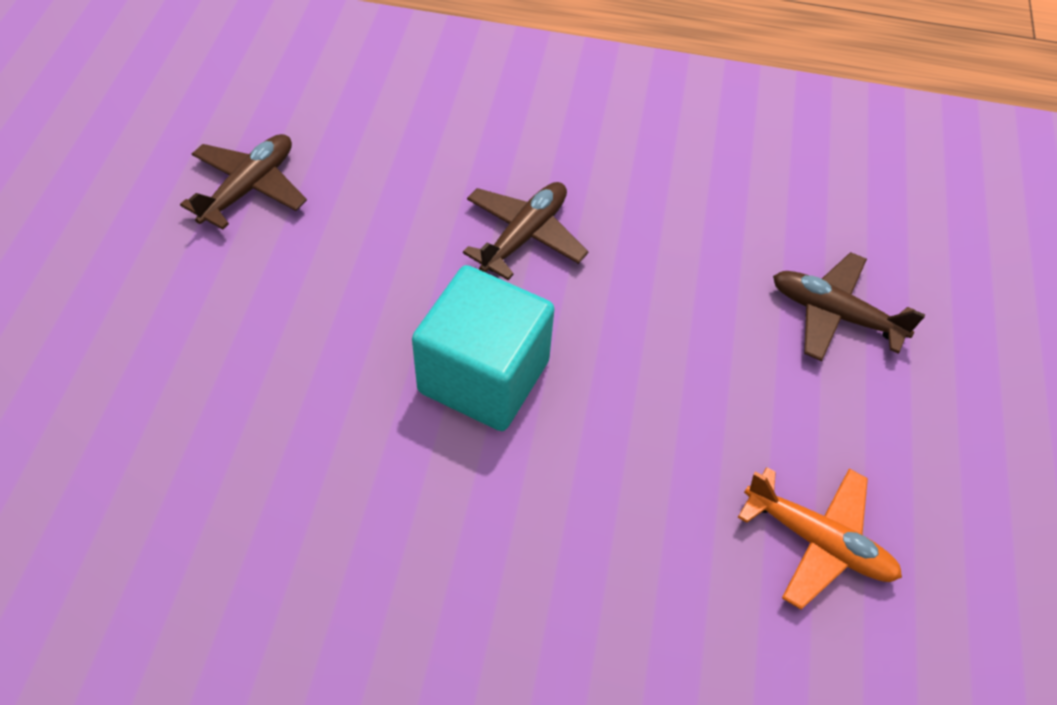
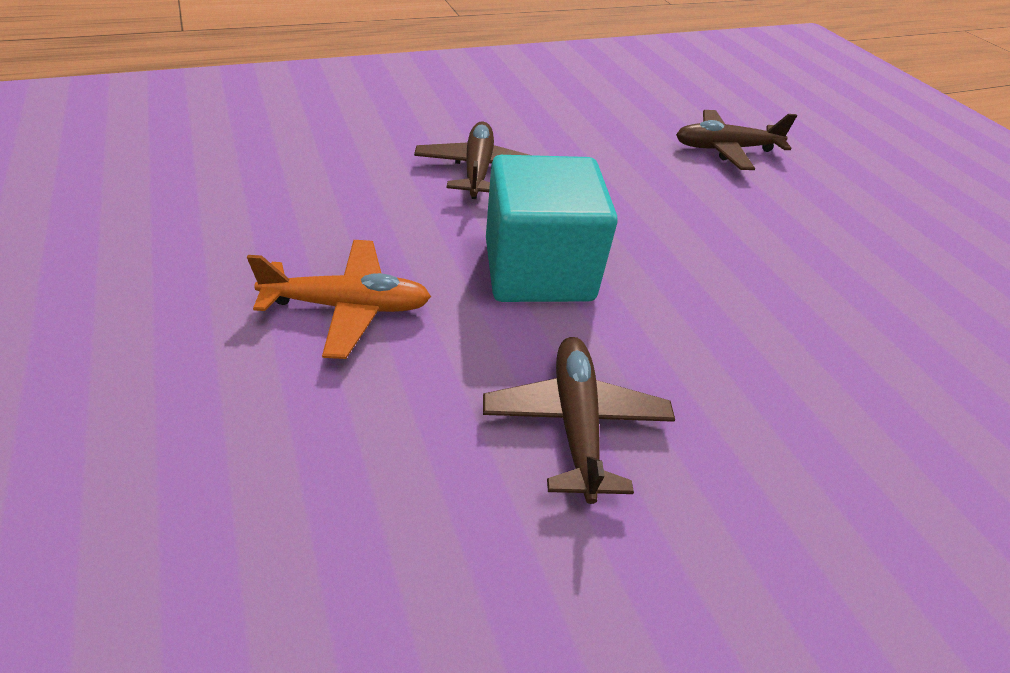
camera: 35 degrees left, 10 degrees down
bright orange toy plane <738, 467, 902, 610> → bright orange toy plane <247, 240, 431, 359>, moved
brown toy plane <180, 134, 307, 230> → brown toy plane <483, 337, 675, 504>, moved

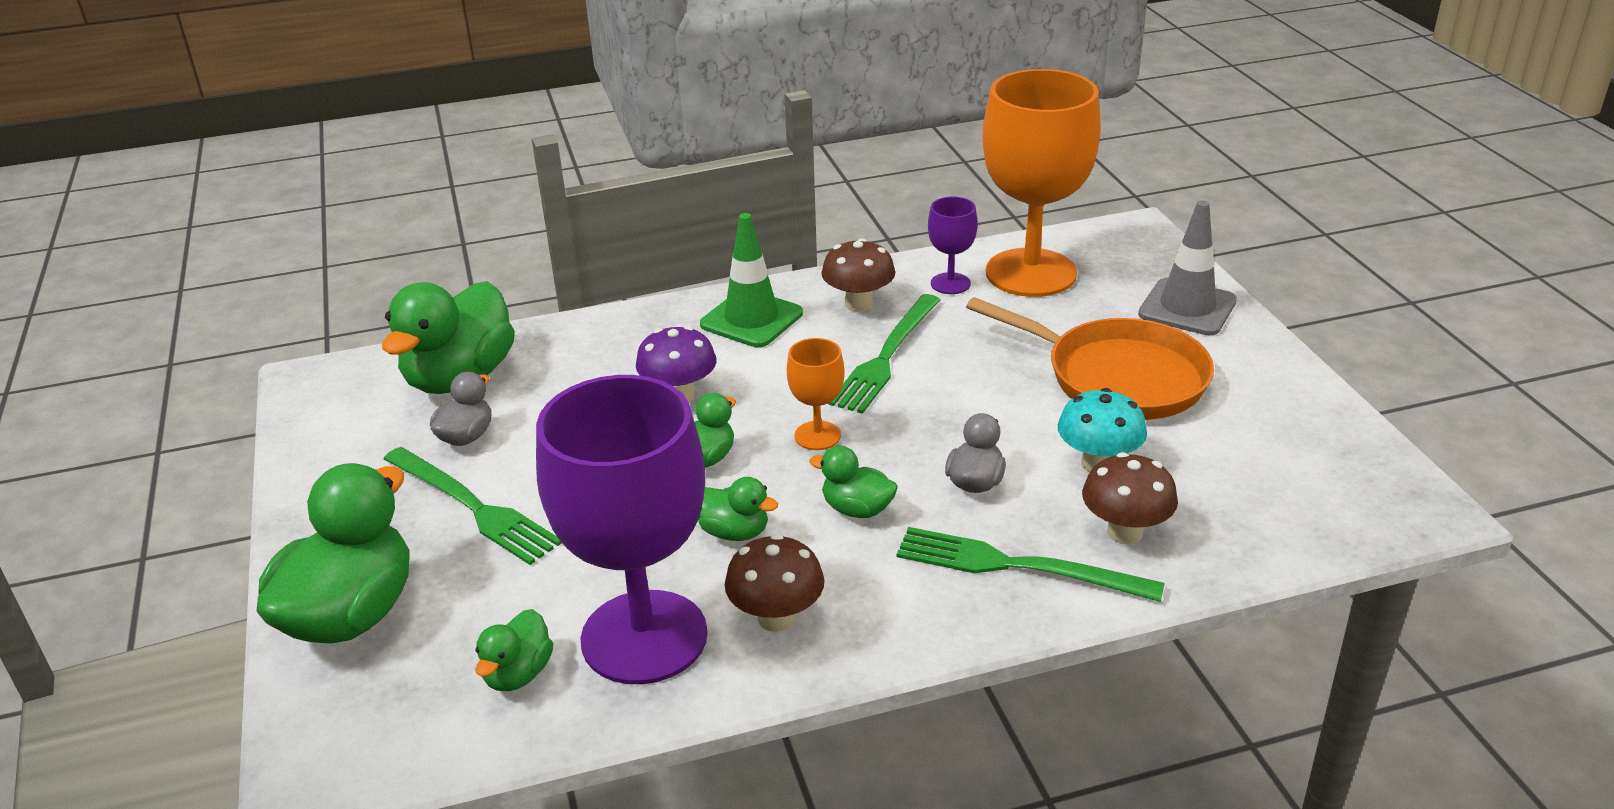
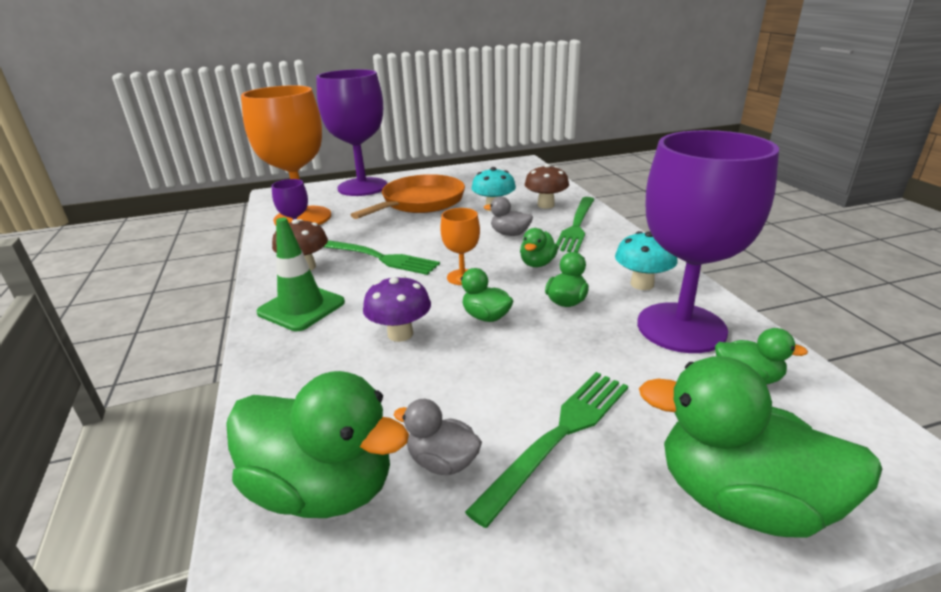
camera: 90 degrees left, 5 degrees down
gray road cone <1138, 200, 1237, 335> → violet wine glass <316, 69, 387, 196>
brown mushroom <725, 534, 825, 632> → turquoise mushroom <615, 231, 678, 290>

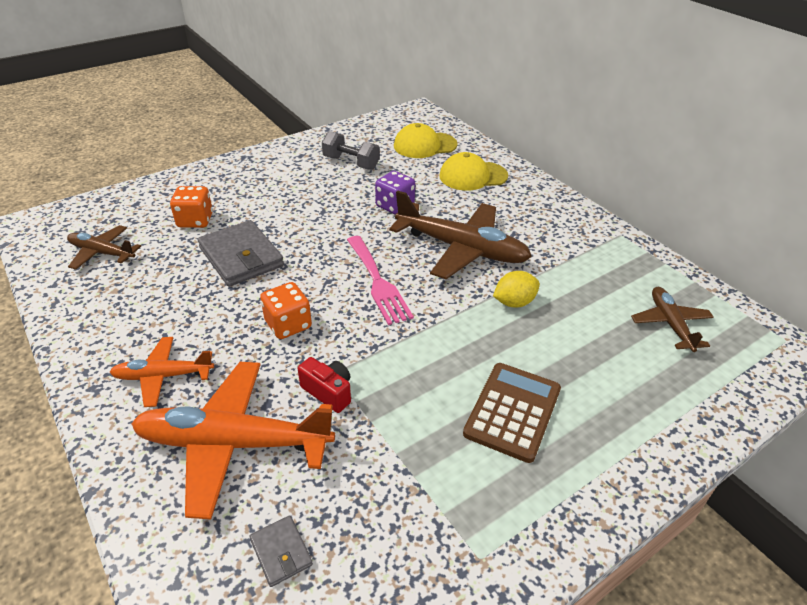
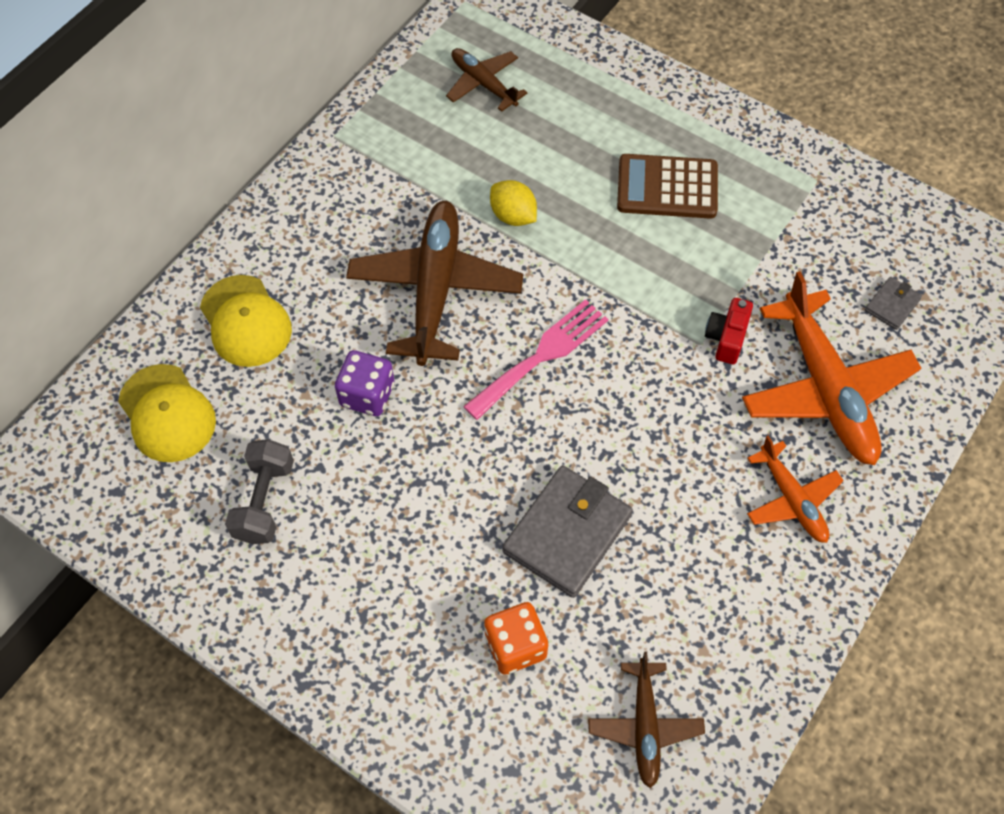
camera: 110 degrees left, 20 degrees up
brown toy plane <631, 287, 714, 352> → brown toy plane <446, 48, 528, 112>, 75 degrees clockwise
bright orange die <260, 282, 312, 339> → -

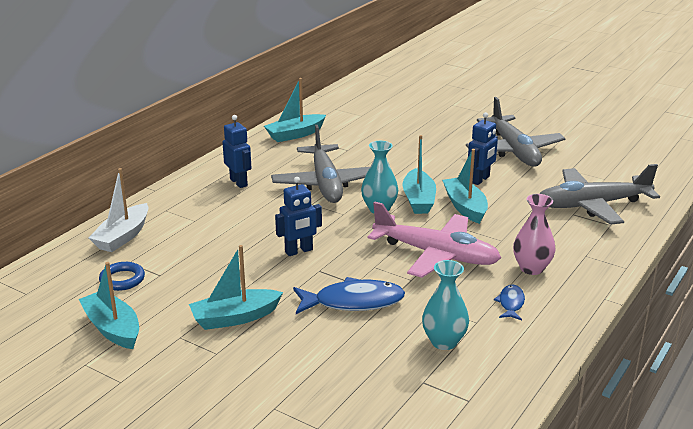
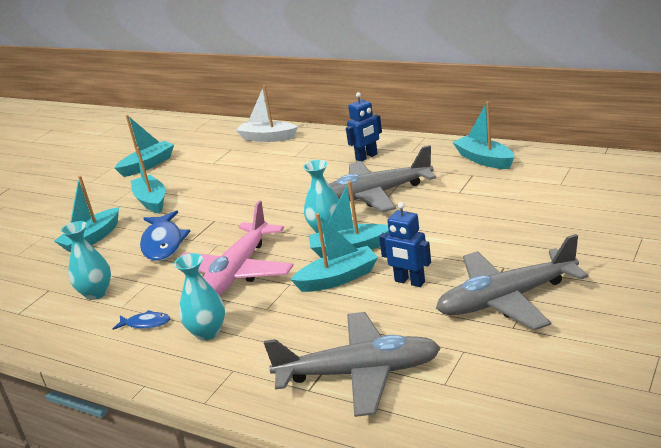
camera: 90 degrees right, 0 degrees up
- → turquoise toy boat <54, 176, 119, 252>
rose-pink flower vase <513, 194, 556, 275> → turquoise flower vase <174, 253, 225, 341>
gray toy plane <539, 164, 660, 225> → gray toy plane <264, 312, 441, 417>, 105 degrees clockwise
blue ring <99, 262, 145, 291> → -
blue toy robot <275, 177, 322, 256> → -

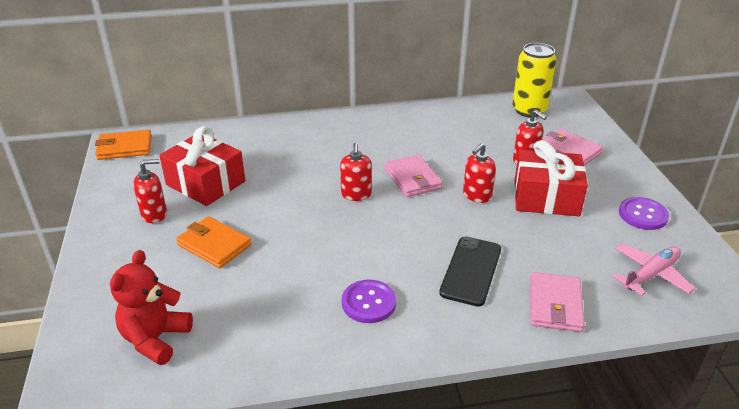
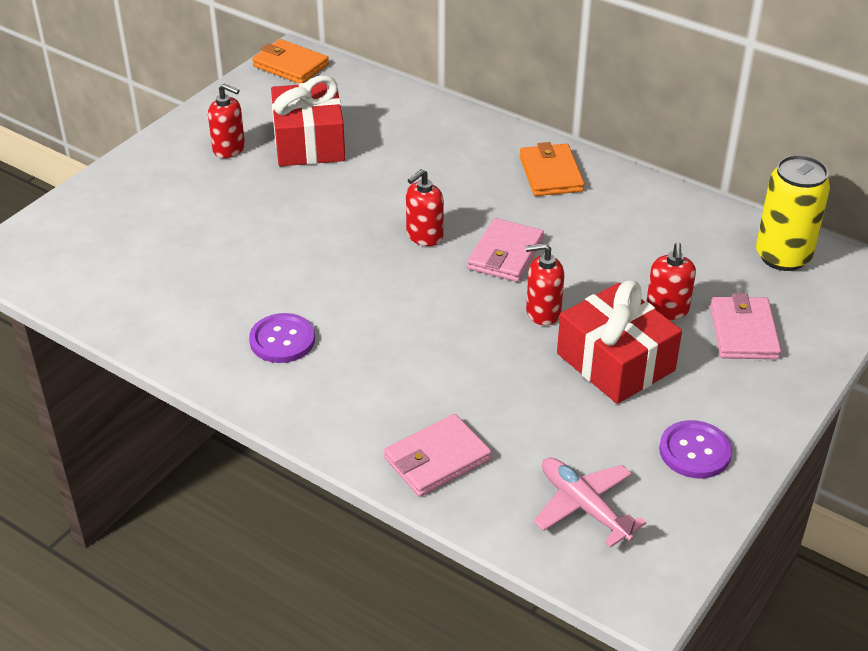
camera: 45 degrees right, 5 degrees up
bright orange wallet <176, 216, 251, 268> → bright orange wallet <520, 142, 585, 196>, moved
rose-pink toy plane <612, 244, 695, 296> → rose-pink toy plane <533, 457, 646, 548>, 135 degrees counterclockwise
red stuffed bear <110, 250, 193, 365> → -
jet-black phone <439, 236, 501, 307> → -

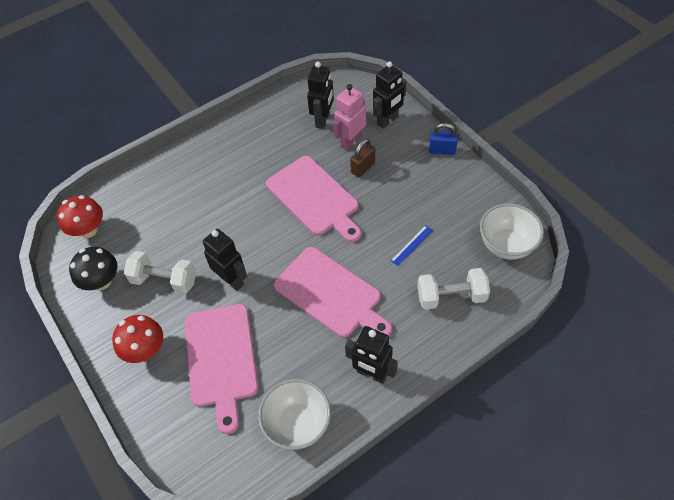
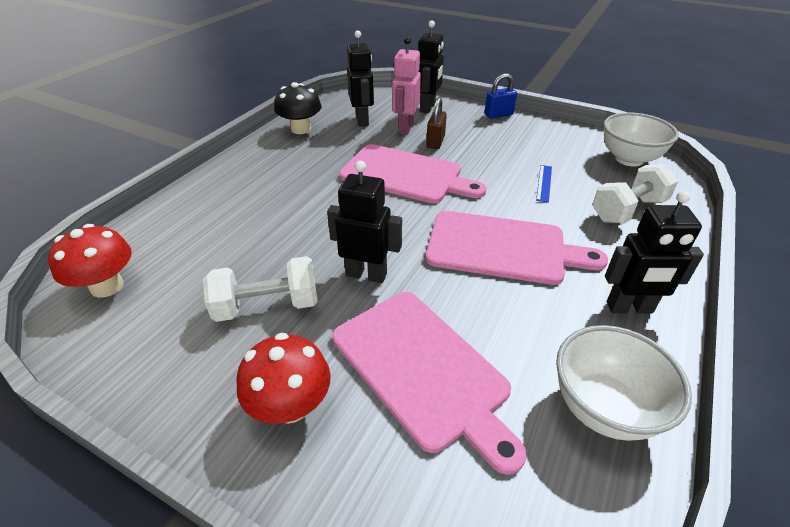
camera: 30 degrees left, 15 degrees down
jet-black mushroom <69, 247, 117, 290> → jet-black mushroom <274, 82, 322, 134>, moved

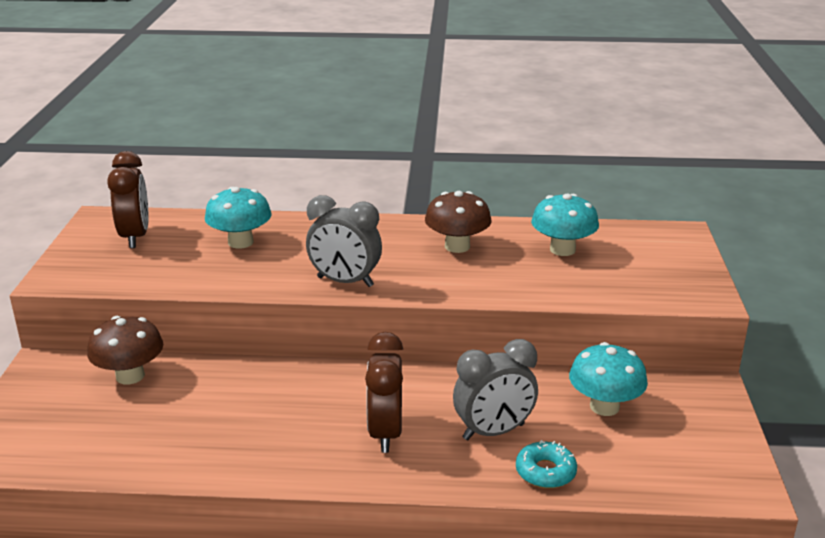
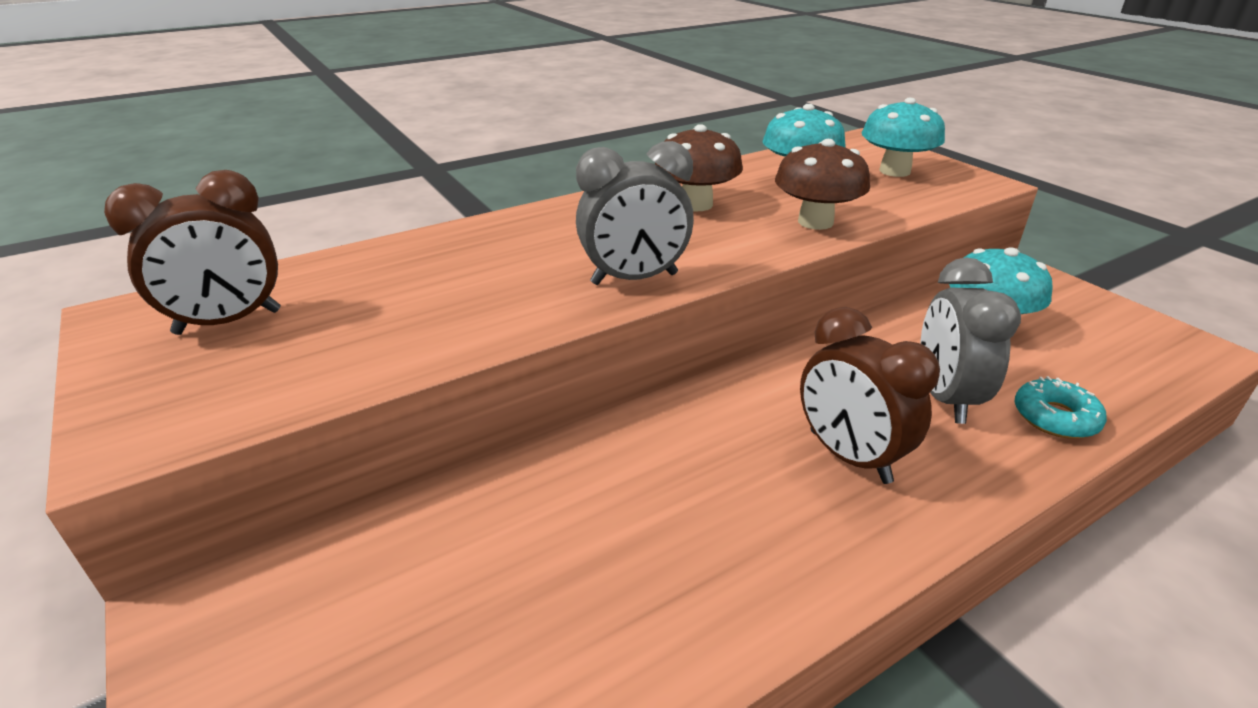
camera: 35 degrees left, 5 degrees up
brown bedside clock <107, 151, 149, 248> → brown bedside clock <104, 170, 281, 335>, 105 degrees clockwise
brown mushroom <87, 316, 164, 385> → brown mushroom <775, 139, 870, 230>, moved
turquoise mushroom <205, 187, 271, 249> → turquoise mushroom <862, 98, 945, 177>, moved
gray bedside clock <453, 339, 538, 440> → gray bedside clock <920, 257, 1021, 424>, 150 degrees clockwise

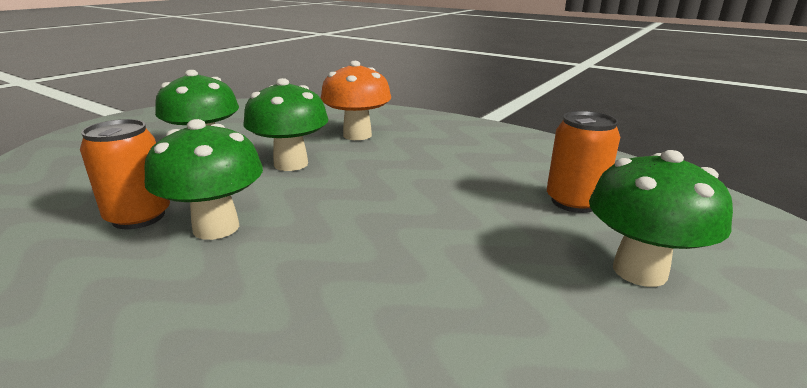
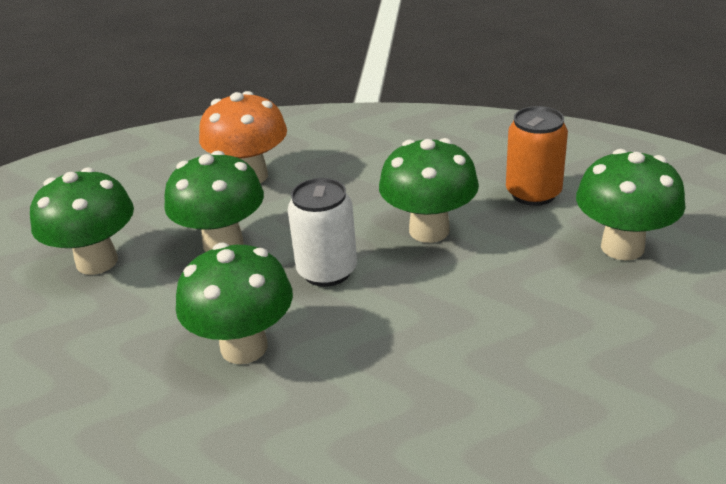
camera: 25 degrees left, 10 degrees up
- → snow-white soda can <288, 178, 357, 287>
- → green mushroom <379, 138, 479, 243>
bright orange soda can <80, 119, 170, 230> → -

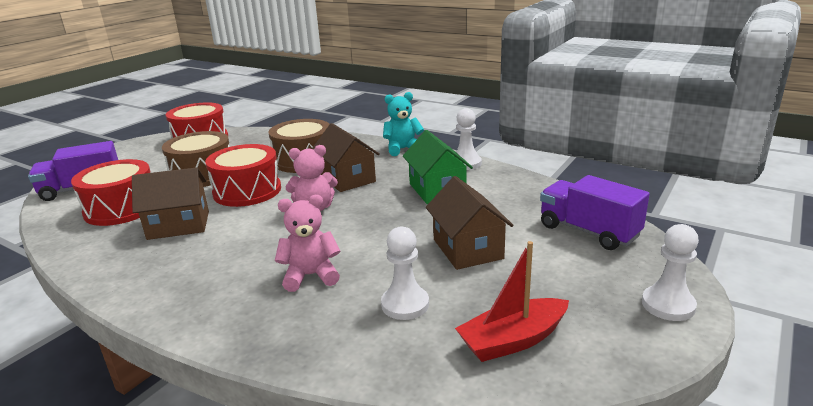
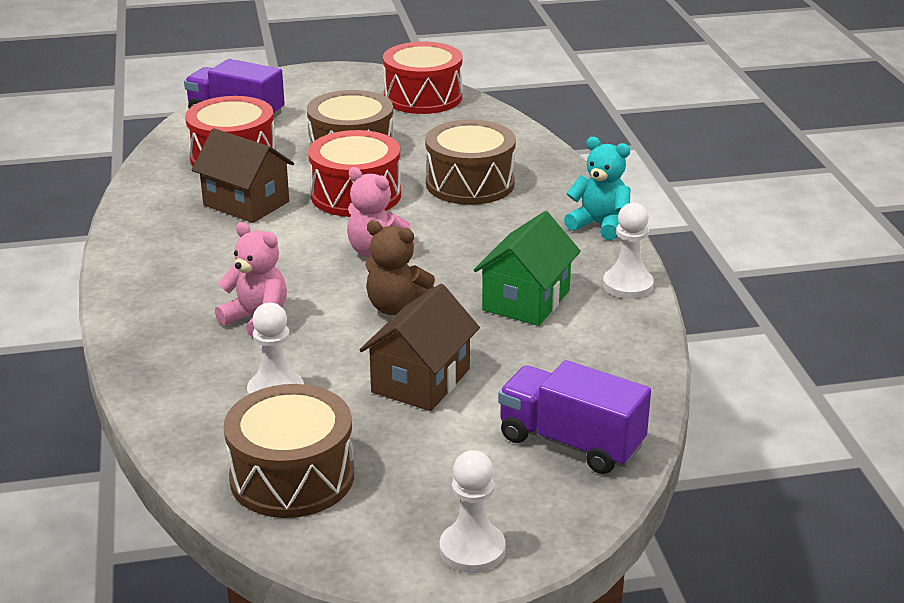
camera: 45 degrees right, 5 degrees up
red toy boat <455, 241, 569, 362> → brown drum <224, 384, 354, 518>
- → brown stuffed bear <365, 220, 435, 315>
violet truck <540, 175, 650, 250> → violet truck <498, 360, 651, 474>, 60 degrees counterclockwise
brown toy house <312, 123, 380, 192> → -

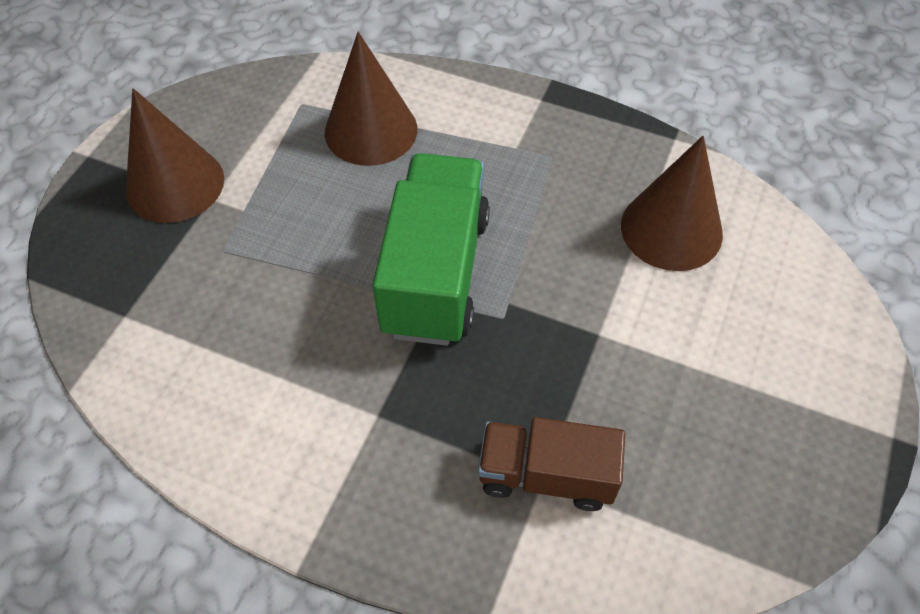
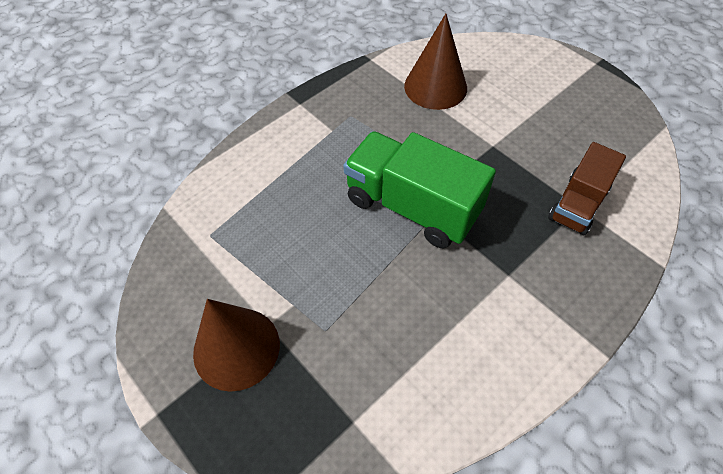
camera: 65 degrees left, 0 degrees up
brown solid cone <325, 32, 417, 166> → -

